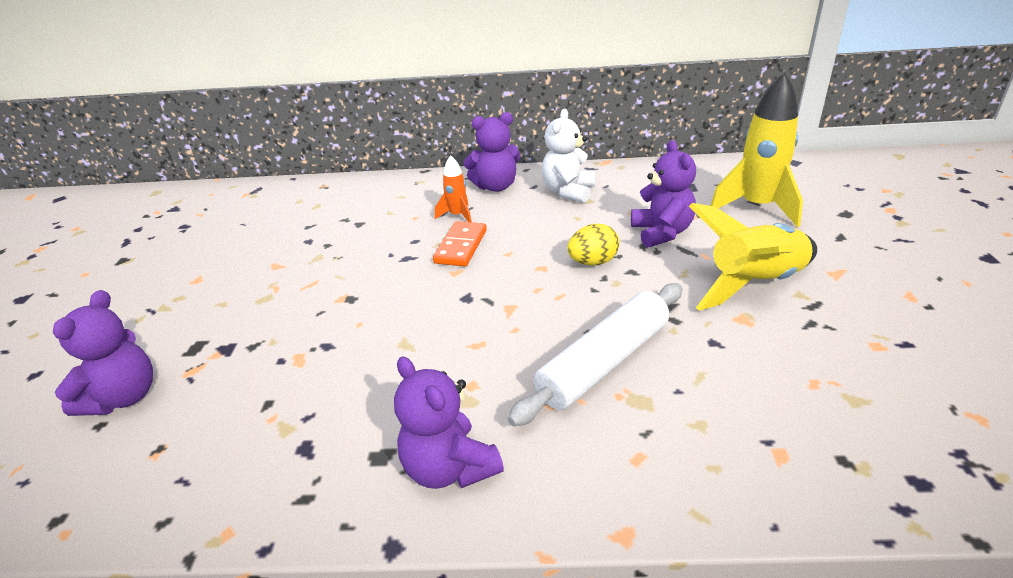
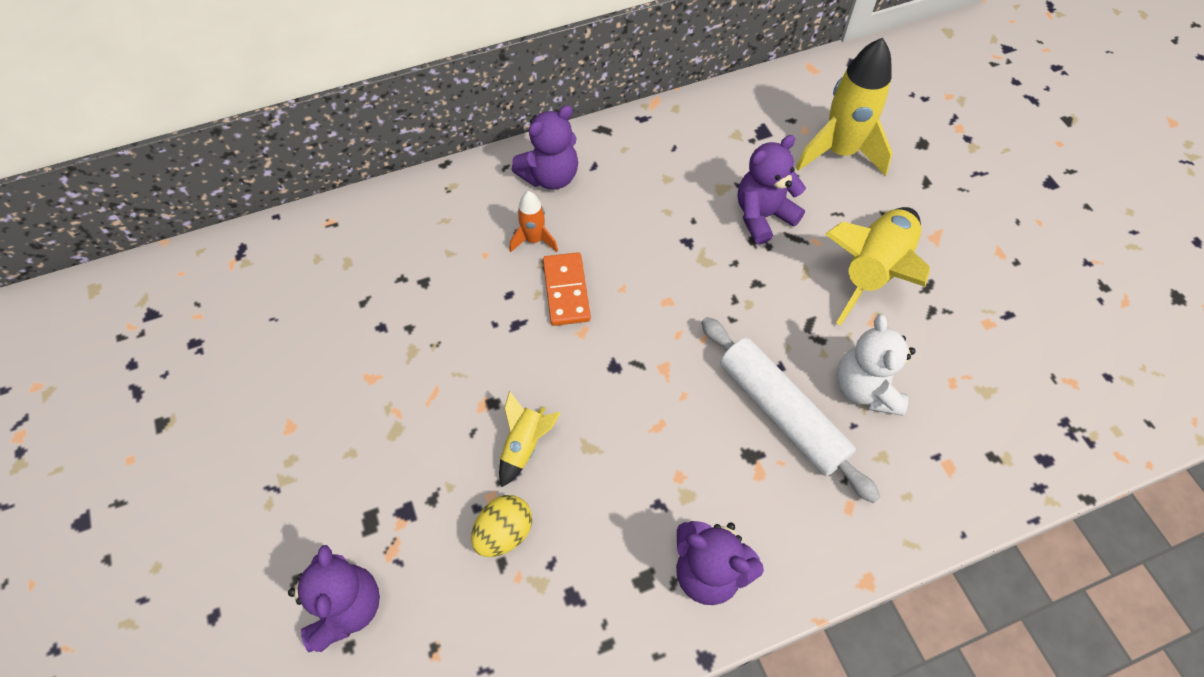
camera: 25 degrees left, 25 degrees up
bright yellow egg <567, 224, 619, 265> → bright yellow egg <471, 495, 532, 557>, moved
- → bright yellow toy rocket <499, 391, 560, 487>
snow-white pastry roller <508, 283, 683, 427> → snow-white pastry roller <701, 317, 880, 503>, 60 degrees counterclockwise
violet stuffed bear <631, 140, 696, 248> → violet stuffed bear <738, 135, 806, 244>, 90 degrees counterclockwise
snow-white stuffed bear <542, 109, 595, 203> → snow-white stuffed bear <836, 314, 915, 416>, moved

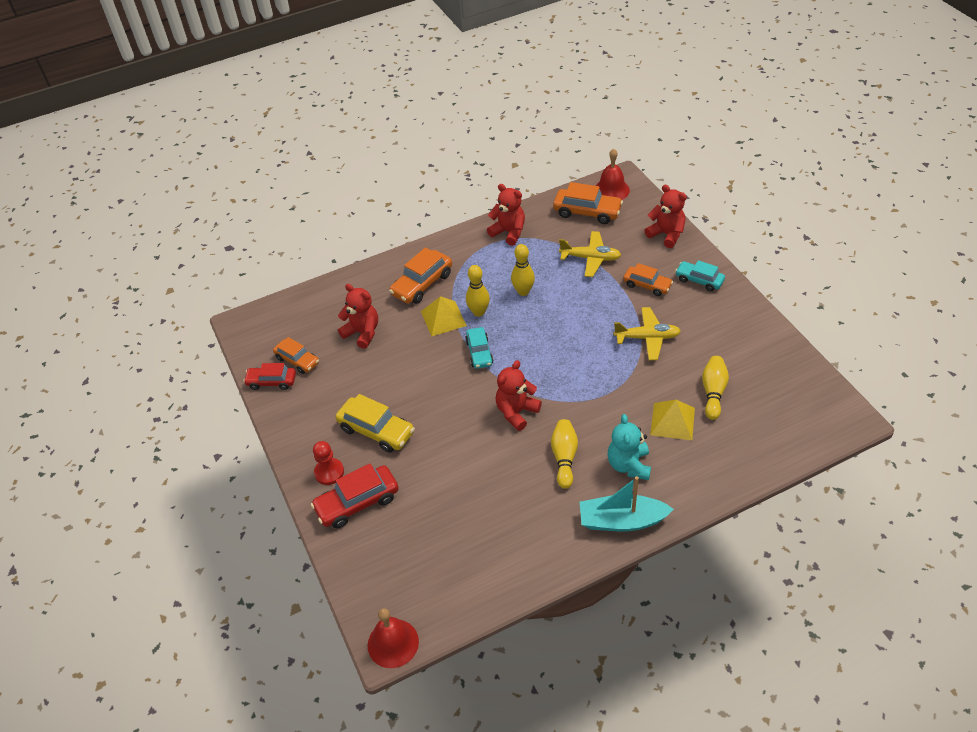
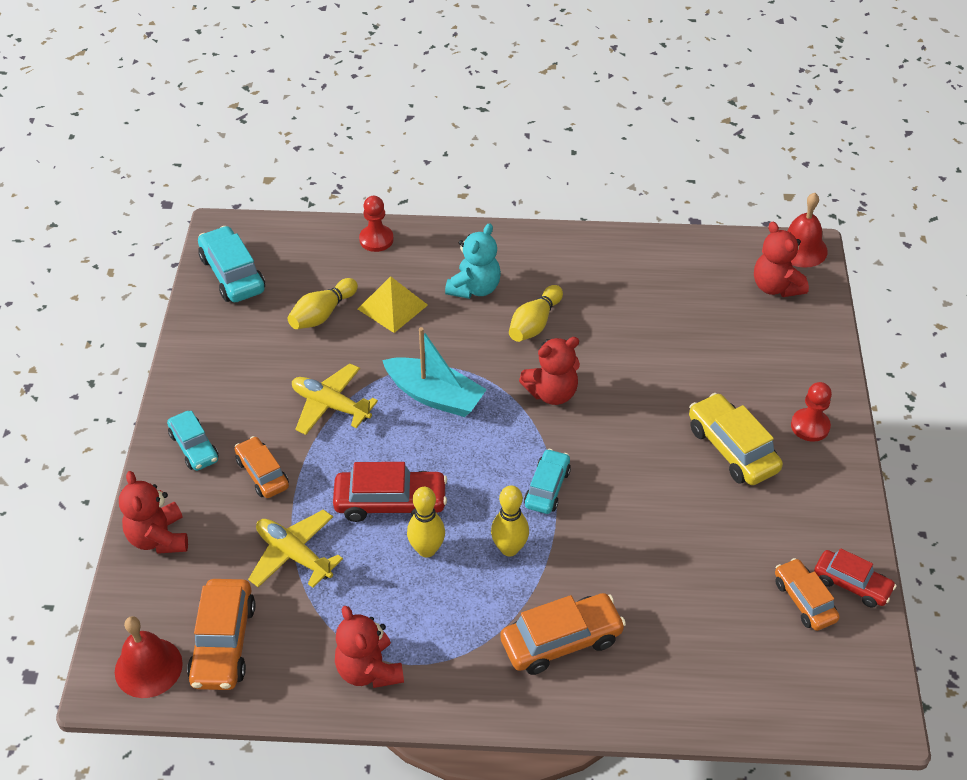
camera: 155 degrees left, 0 degrees up
bright orange automobile <553, 182, 623, 224> → bright orange automobile <187, 579, 256, 690>, 135 degrees counterclockwise
- → turquoise automobile <198, 226, 265, 302>
red automobile <311, 463, 399, 528> → red automobile <333, 462, 447, 522>, moved
- → red chess pawn <359, 196, 394, 252>
turquoise toy boat <580, 476, 674, 532> → turquoise toy boat <382, 327, 487, 417>, moved
red stuffed bear <338, 284, 378, 349> → red stuffed bear <754, 222, 809, 297>, moved
bright yellow pyramid <421, 296, 467, 336> → -

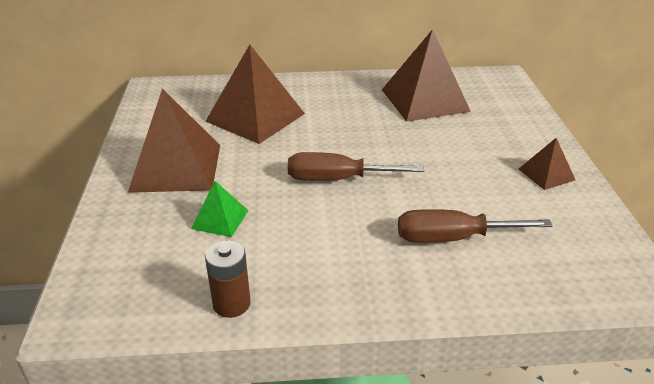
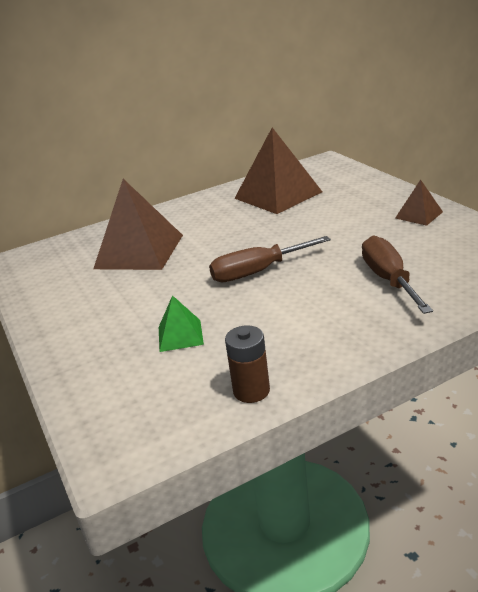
camera: 20 degrees left, 5 degrees down
brown flat screwdriver <398, 209, 553, 243> → brown flat screwdriver <362, 236, 433, 314>, 105 degrees clockwise
brown pyramid <128, 89, 220, 193> → -

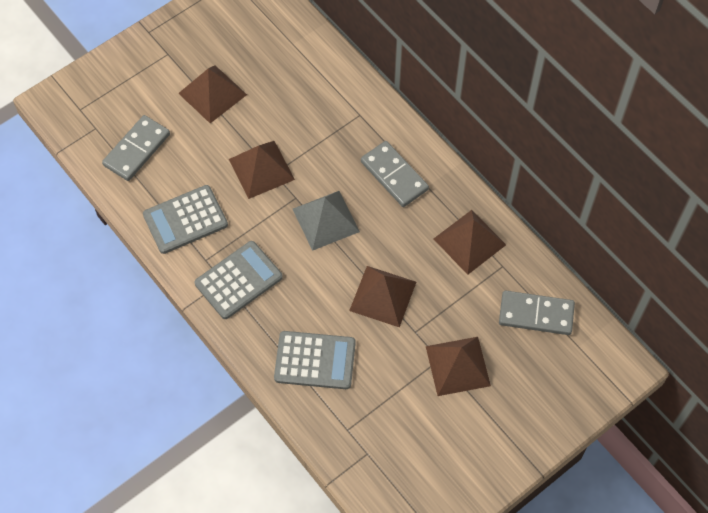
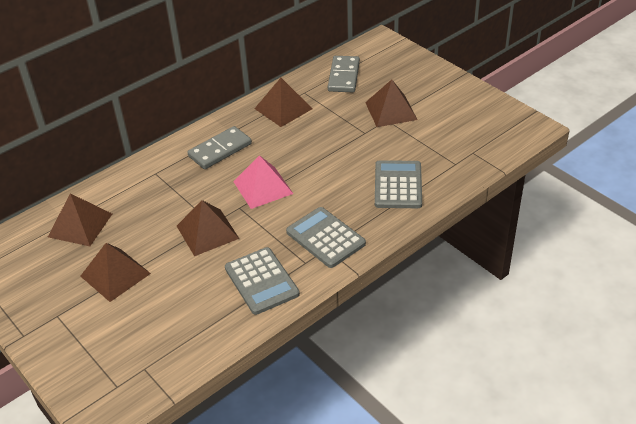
camera: 90 degrees left, 20 degrees down
brown pyramid <349, 266, 416, 327> → brown pyramid <48, 193, 112, 246>, moved
gray pyramid <293, 191, 360, 251> → rose-pink pyramid <233, 155, 293, 209>
gray domino <102, 115, 170, 181> → -

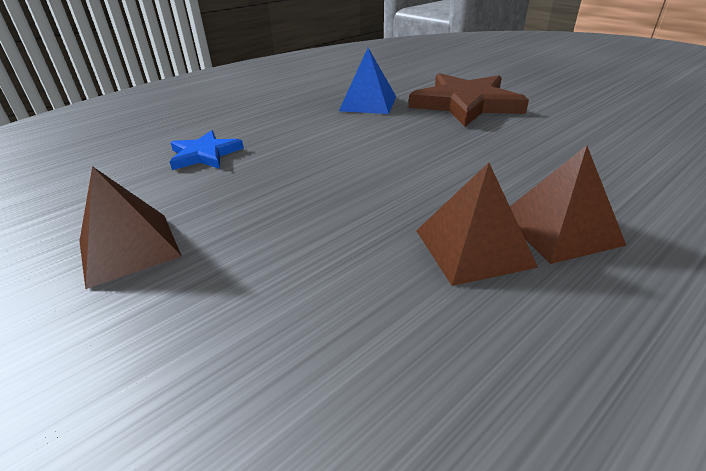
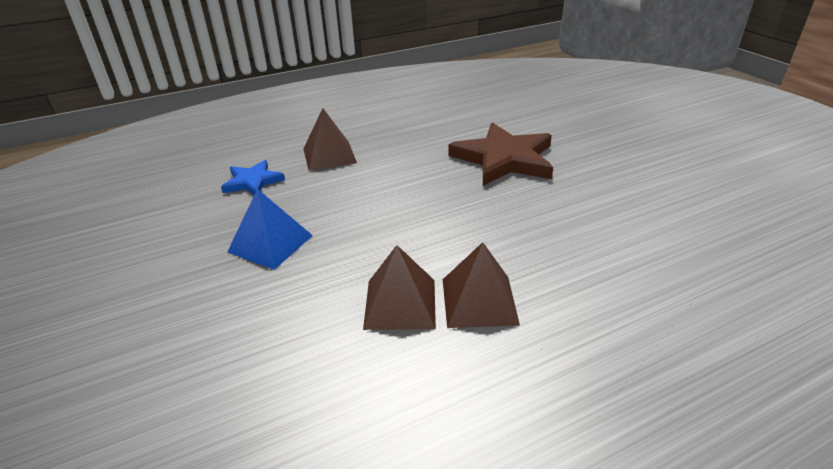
camera: 15 degrees right, 0 degrees up
blue pyramid <339, 48, 396, 114> → blue pyramid <227, 189, 313, 270>, moved
brown pyramid <79, 166, 182, 289> → brown pyramid <303, 108, 357, 171>, moved

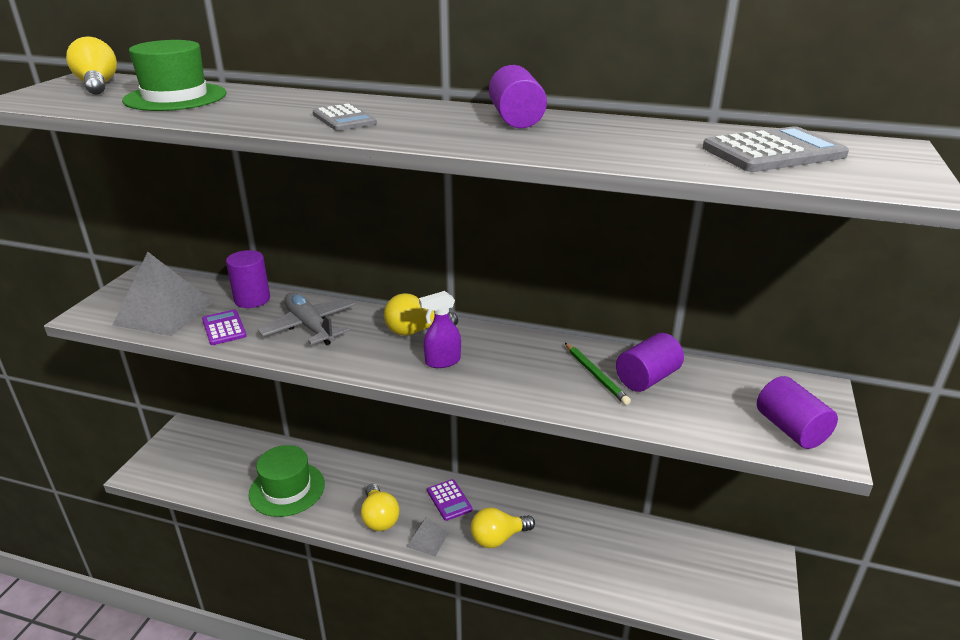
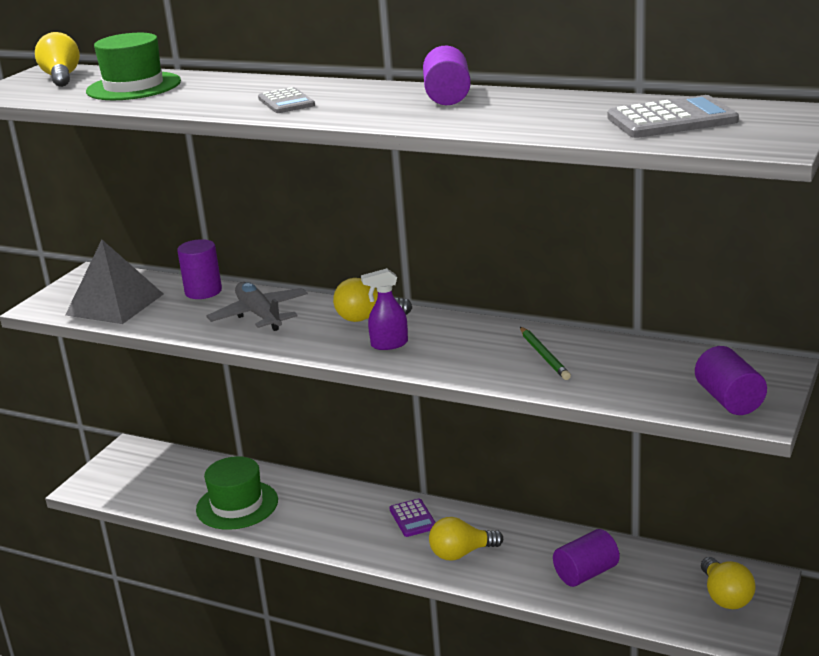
camera: 10 degrees right, 5 degrees down
violet solid cylinder <616, 333, 684, 392> → violet solid cylinder <553, 529, 620, 587>, moved
bright yellow lightbulb <361, 484, 400, 531> → bright yellow lightbulb <701, 557, 756, 609>, moved
violet adding machine <202, 310, 247, 345> → -
gray pyramid <406, 517, 448, 557> → -

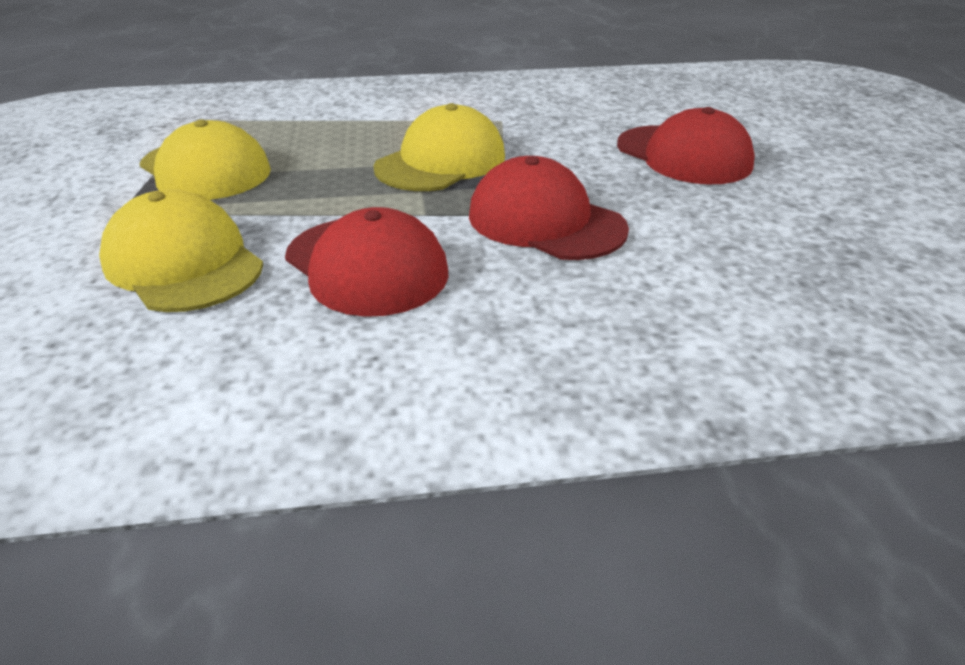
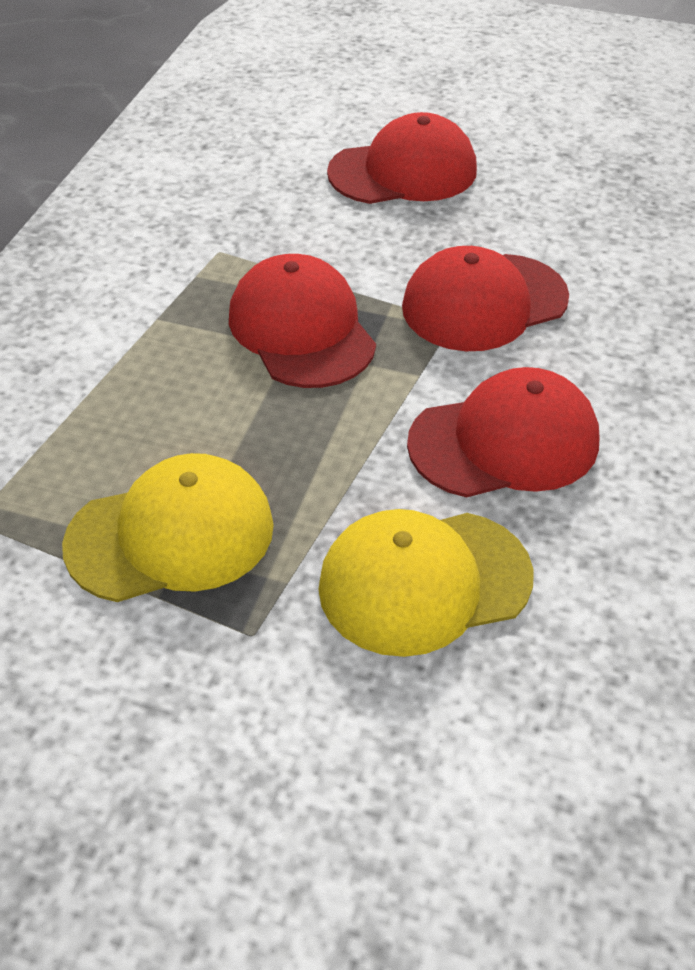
camera: 65 degrees left, 10 degrees up
bright yellow peaked cap <374, 103, 505, 191> → red peaked cap <229, 254, 376, 388>

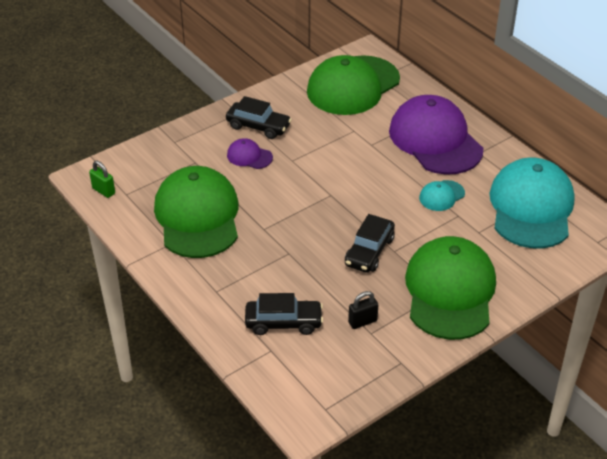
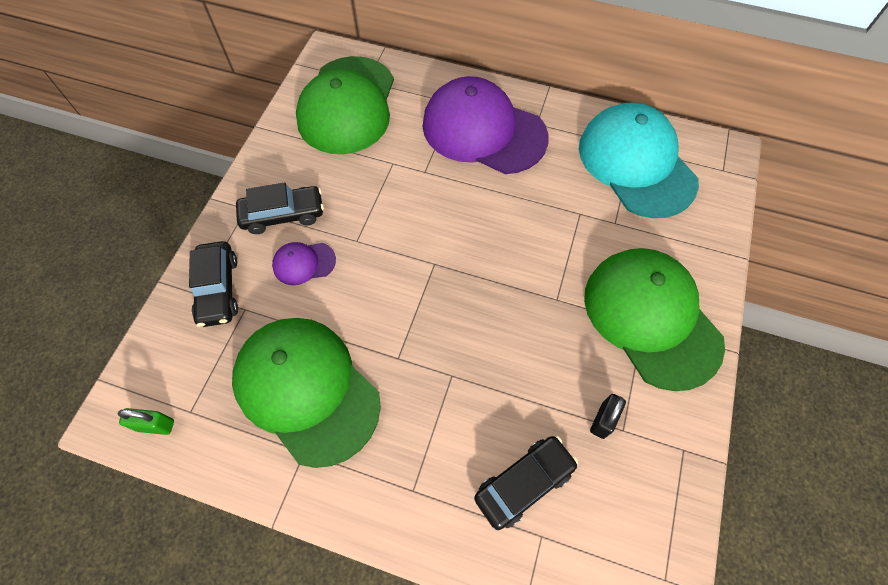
camera: 35 degrees left, 20 degrees up
jet-black automobile <345, 214, 395, 273> → jet-black automobile <189, 241, 238, 327>, moved
turquoise peaked cap <419, 180, 465, 211> → -

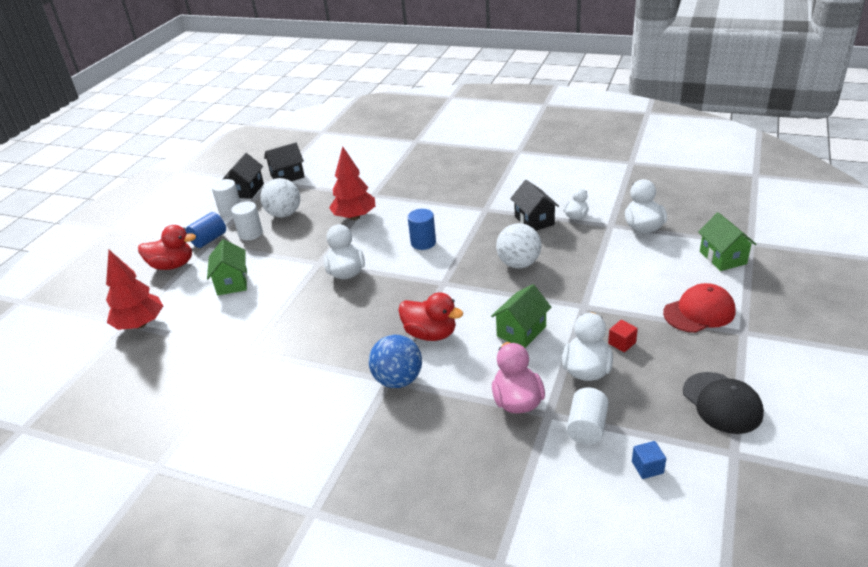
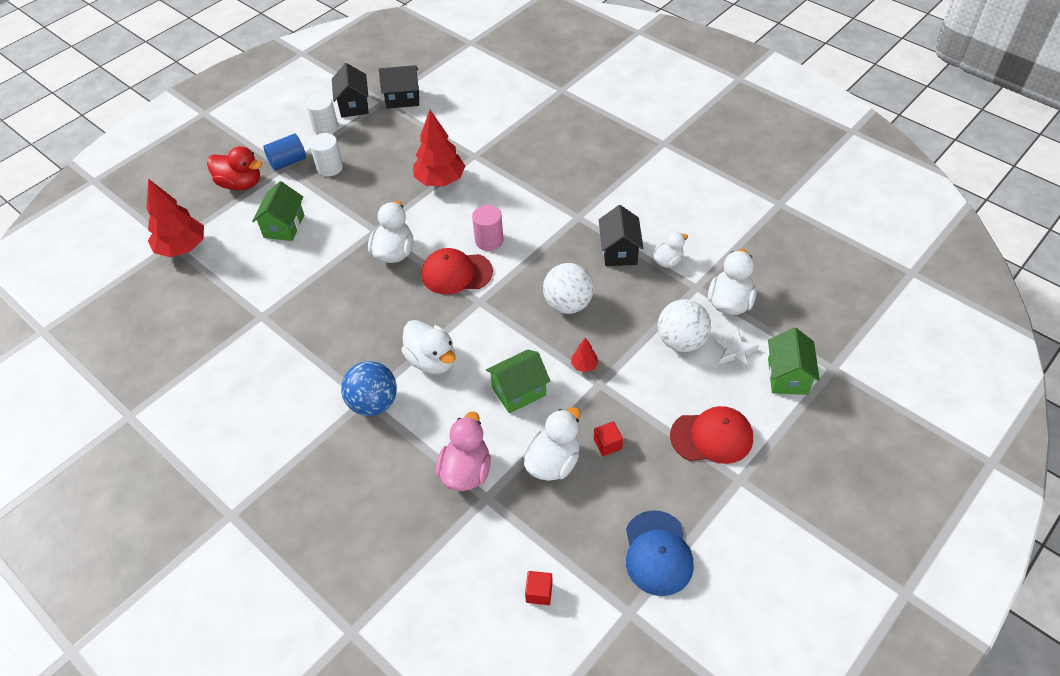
camera: 20 degrees right, 15 degrees up
jet-black toy house <222, 153, 264, 199> → jet-black toy house <332, 63, 369, 117>, 45 degrees counterclockwise
red rubber duck <399, 292, 463, 341> → snow-white rubber duck <401, 320, 455, 374>
- → red peaked cap <422, 248, 493, 294>
blue solid cylinder <408, 209, 436, 250> → rose-pink solid cylinder <472, 205, 504, 251>
blue block <632, 441, 666, 479> → red block <525, 571, 553, 605>
- → red fir tree <571, 338, 599, 372>
jet-black peaked cap <683, 372, 764, 434> → blue peaked cap <626, 510, 694, 596>
snow-white ball <260, 178, 300, 218> → snow-white ball <658, 299, 711, 352>, moved
- → snow-white star <713, 330, 759, 369>
snow-white solid cylinder <567, 388, 609, 445> → -

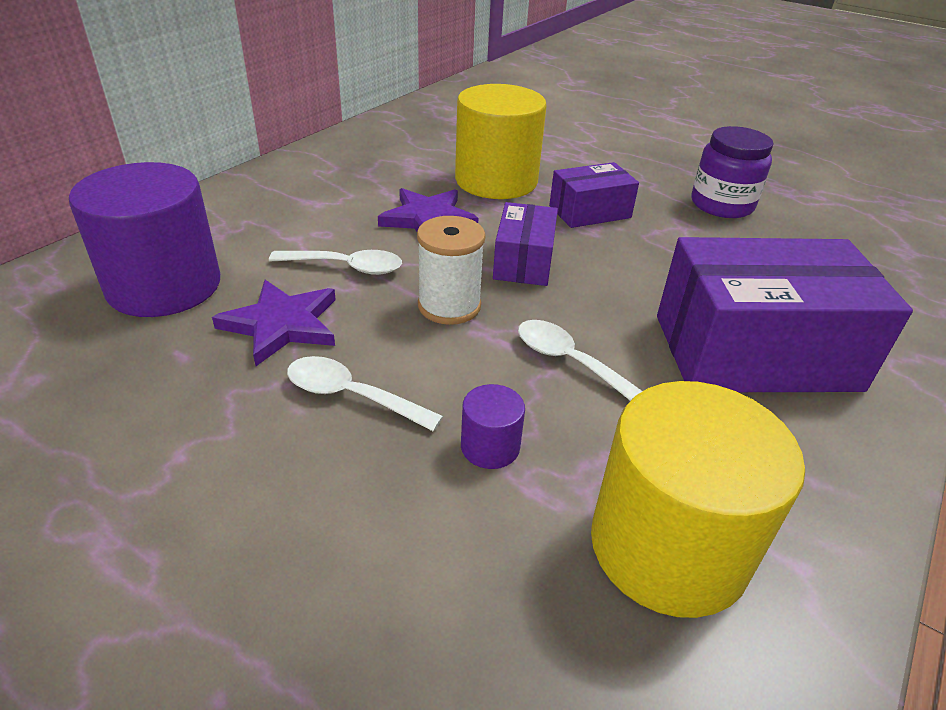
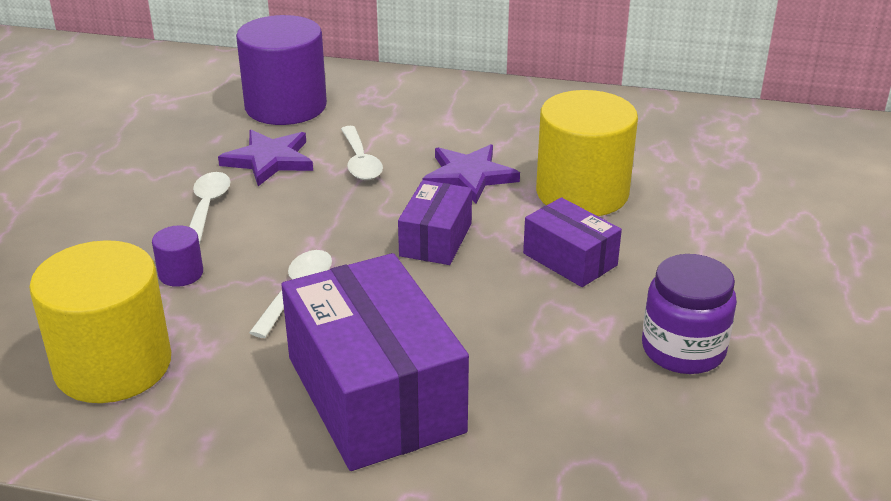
camera: 70 degrees right, 5 degrees down
violet package <493, 202, 558, 286> → violet package <398, 180, 472, 265>, 60 degrees counterclockwise
snow-white bobbin <417, 216, 486, 325> → -

